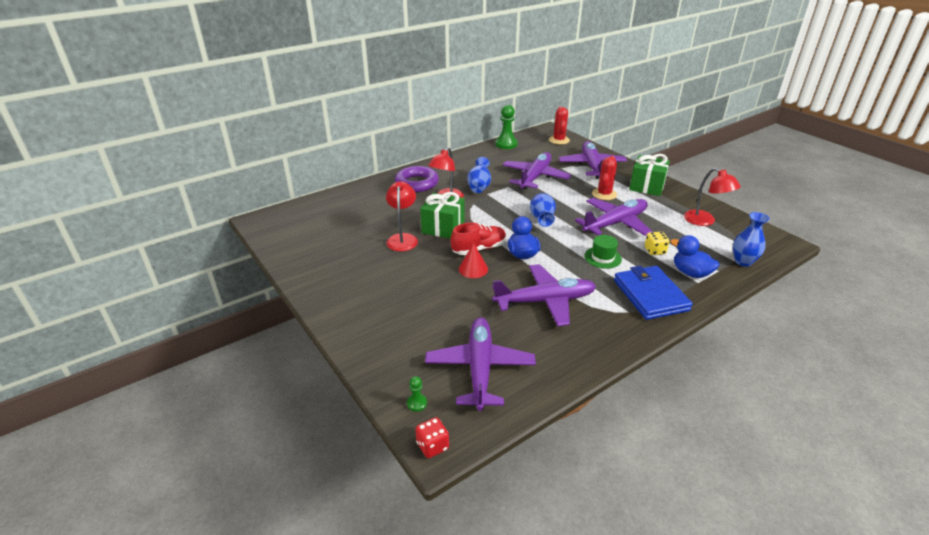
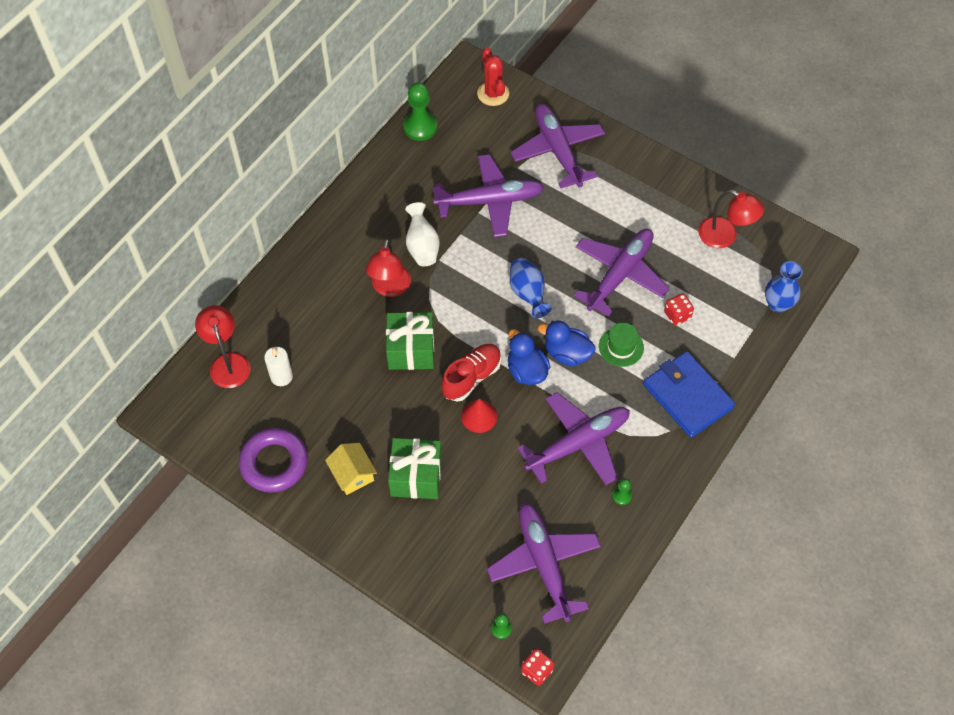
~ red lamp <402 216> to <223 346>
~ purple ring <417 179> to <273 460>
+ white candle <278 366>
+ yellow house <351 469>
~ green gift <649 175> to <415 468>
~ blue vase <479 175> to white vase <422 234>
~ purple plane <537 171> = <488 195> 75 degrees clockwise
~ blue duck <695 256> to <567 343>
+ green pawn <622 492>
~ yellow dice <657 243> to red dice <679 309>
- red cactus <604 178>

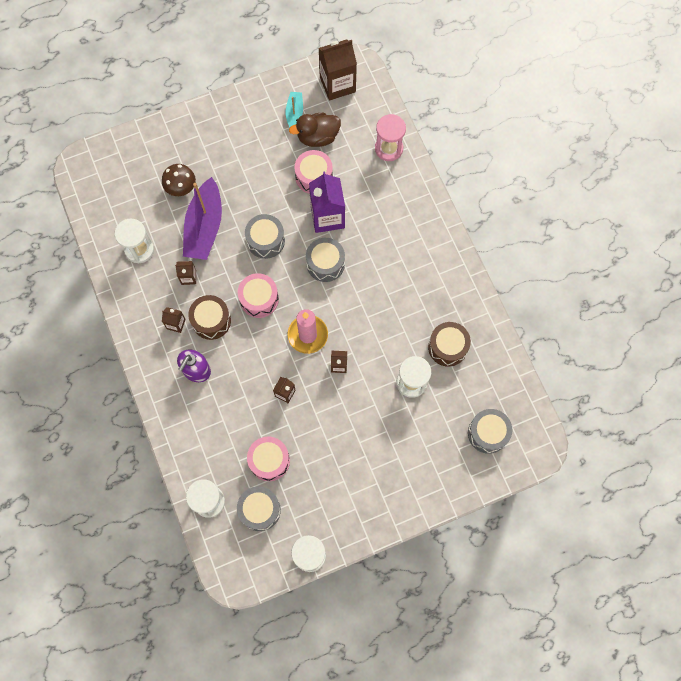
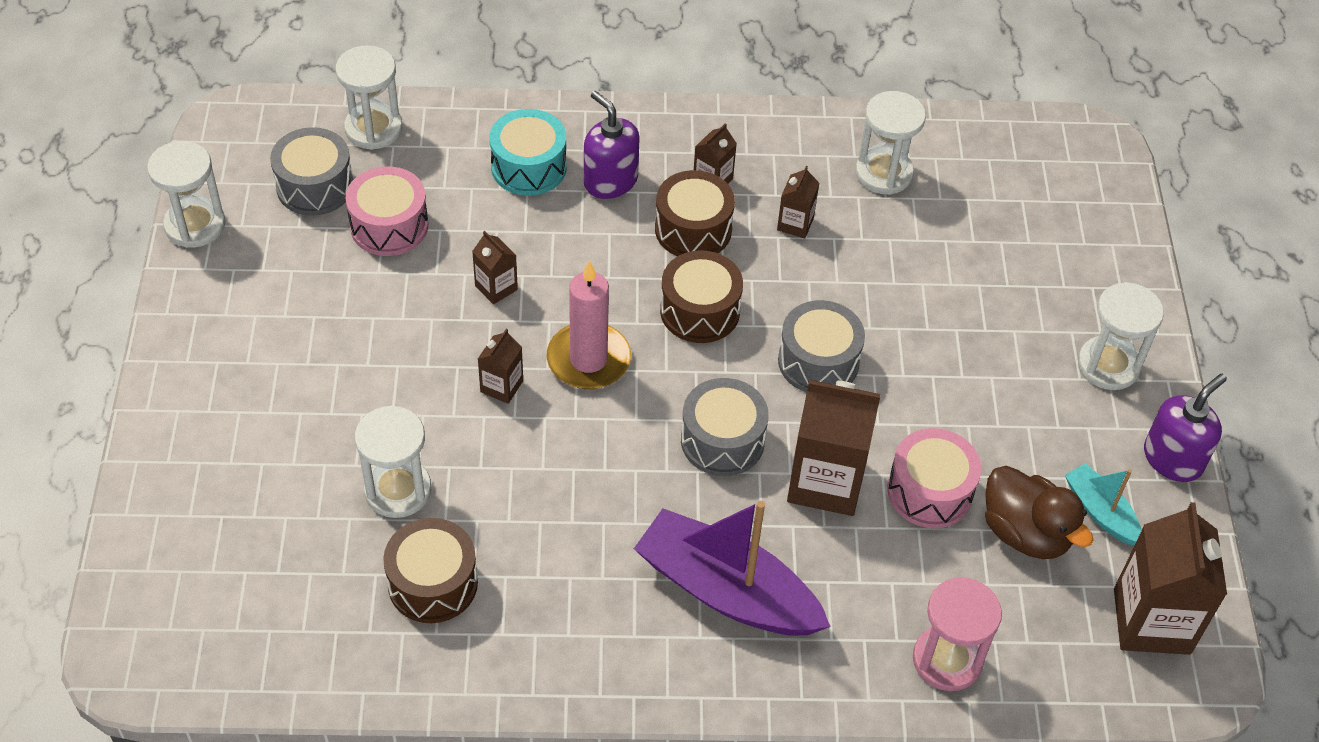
+ turquoise drum <528 152>
~ purple boat <202 218> to <732 568>
~ pink drum <258 295> to brown drum <701 296>
~ purple carton <327 202> to brown carton <834 448>
~ brown duck <315 130> = <1039 512> 135 degrees clockwise
~ turquoise boat <294 109> = <1103 504> 150 degrees counterclockwise
+ white hourglass <1121 336>
+ purple soap dispenser <1185 428>
- brown mushroom <179 180>
- grey drum <490 431>

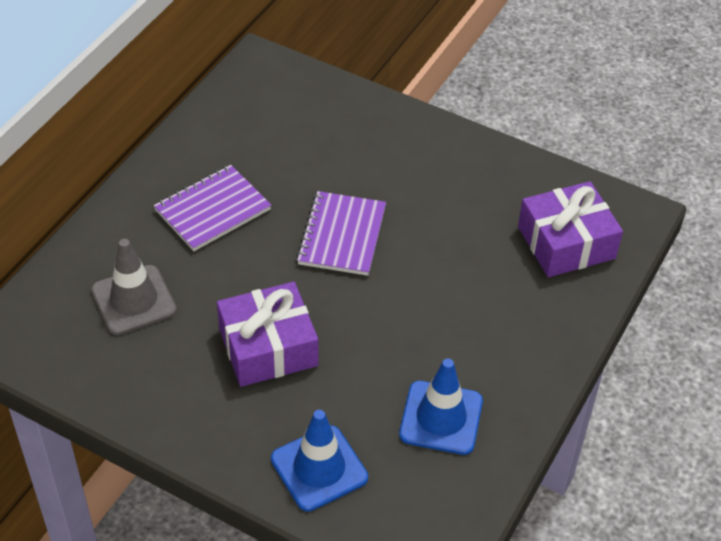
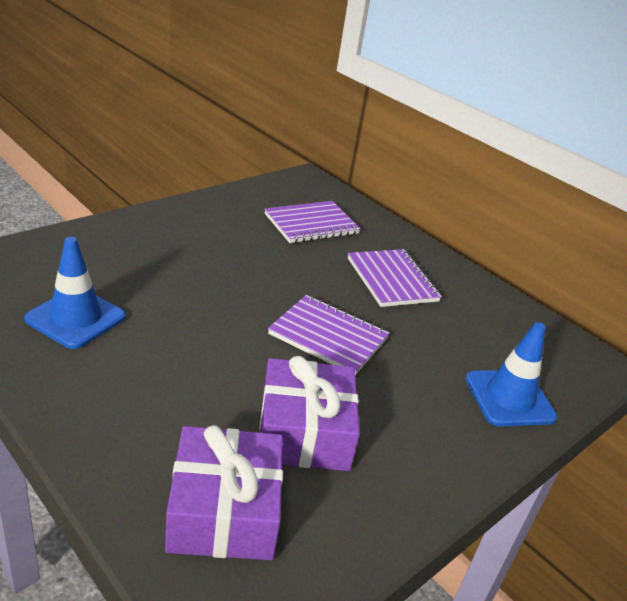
~ purple gift <267 334> to <309 413>
~ grey traffic cone <134 287> to purple notebook <312 222>
~ blue traffic cone <319 461> to <511 374>

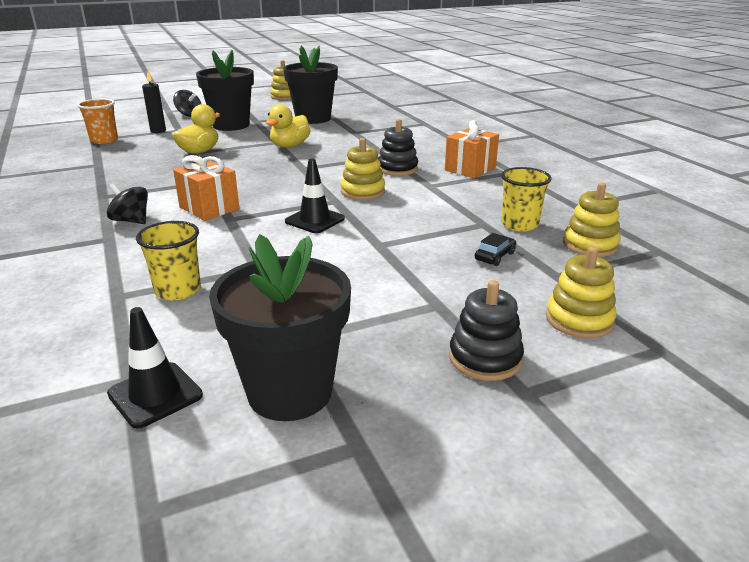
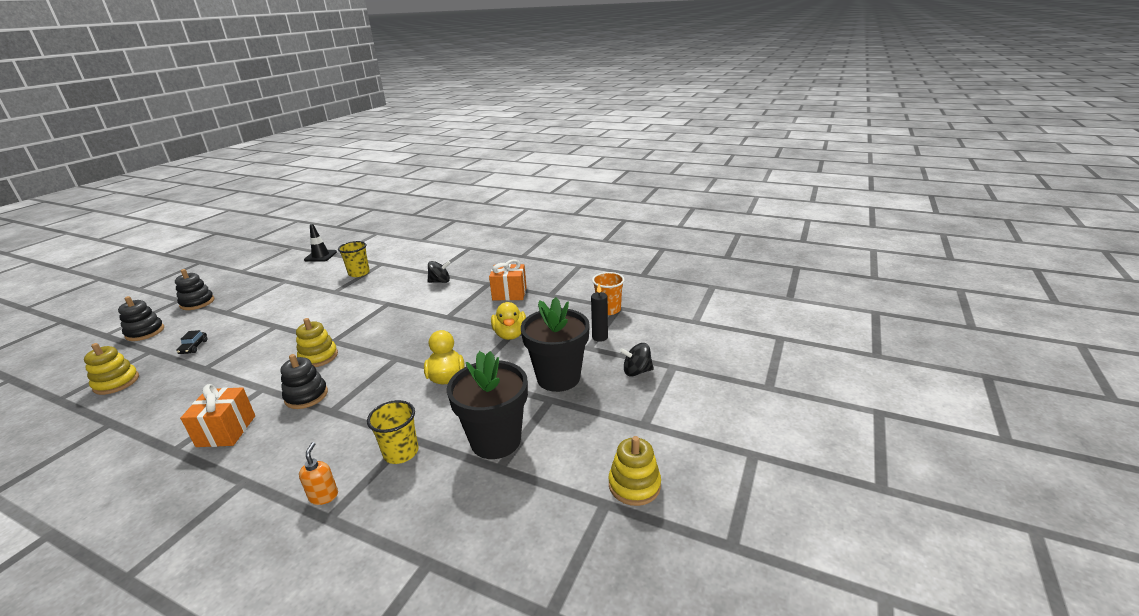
~ yellow stacking toy <581 292> to black stacking toy <141 318>
+ orange soap dispenser <318 473>
~ yellow cup <526 199> to <393 432>
~ orange gift <206 188> to <508 280>
- black flower pot <280 327>
- black traffic cone <315 196>

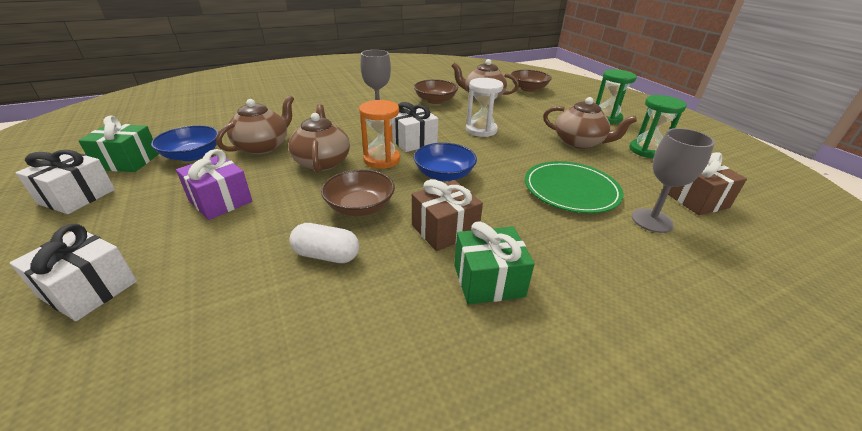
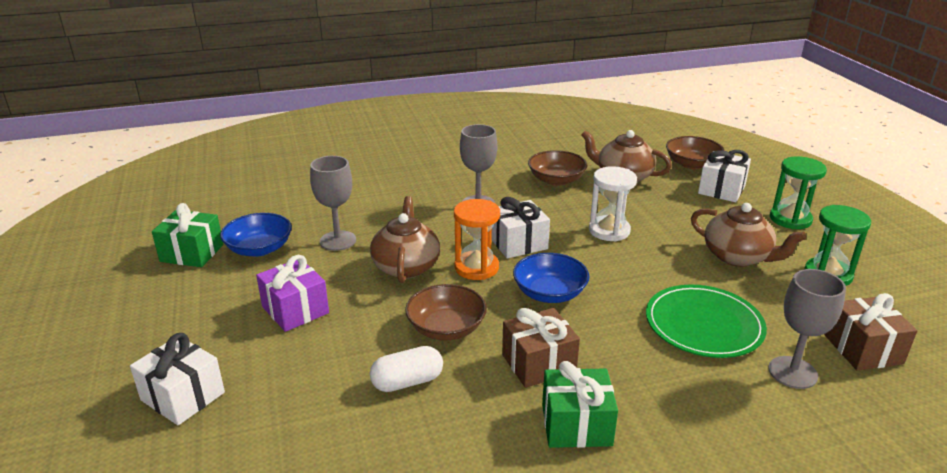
~ brown teapot <255 124> to grey goblet <333 203>
~ white capsule <324 243> = <406 369> 45 degrees counterclockwise
~ white gift <65 182> to <724 176>

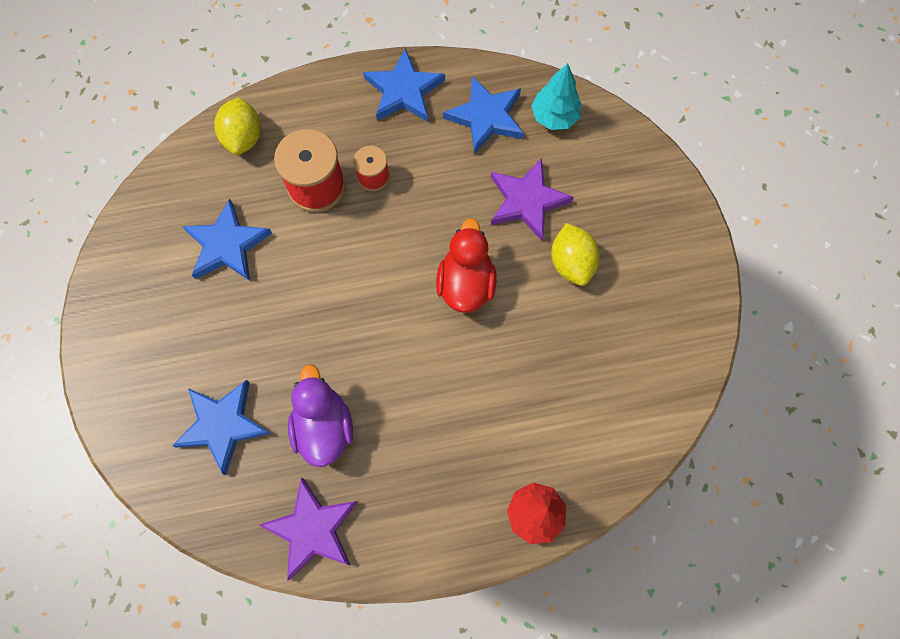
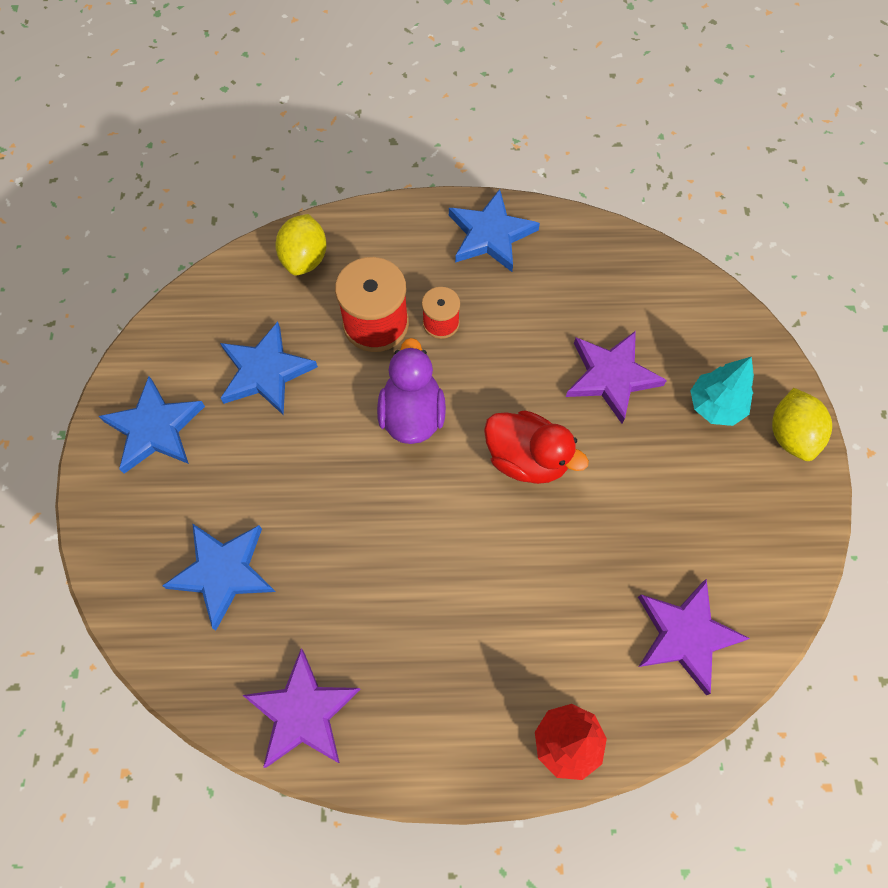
~ blue star <483 115> to <152 425>
~ purple duck <320 415> to <411 391>
~ red duck <466 265> = <536 447> 105 degrees clockwise
+ purple star <694 637>
~ turquoise tree <556 96> to <722 391>
~ yellow lemon <575 254> to <802 424>

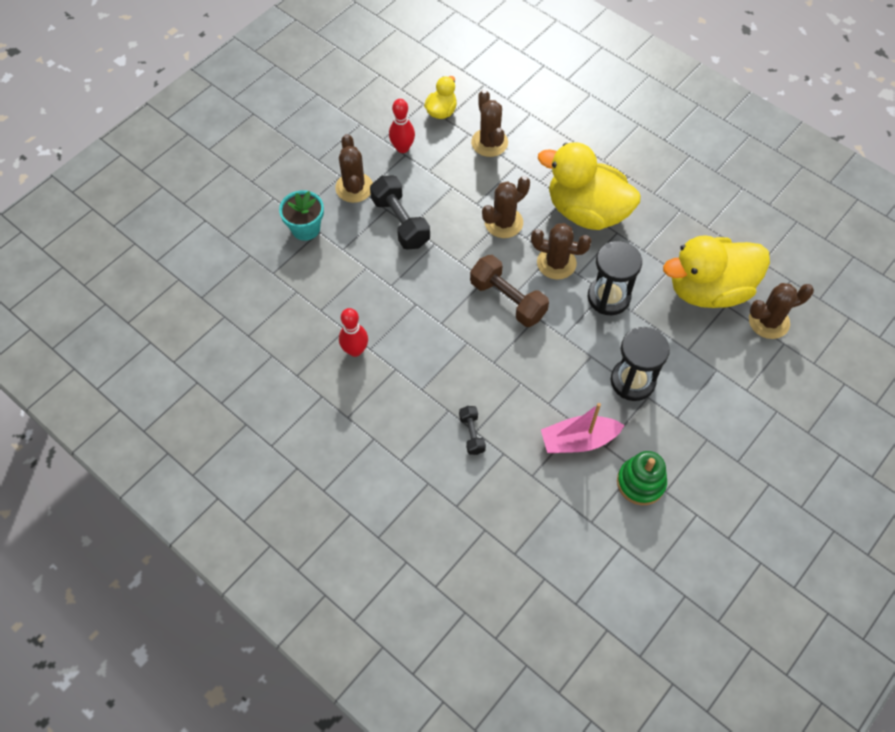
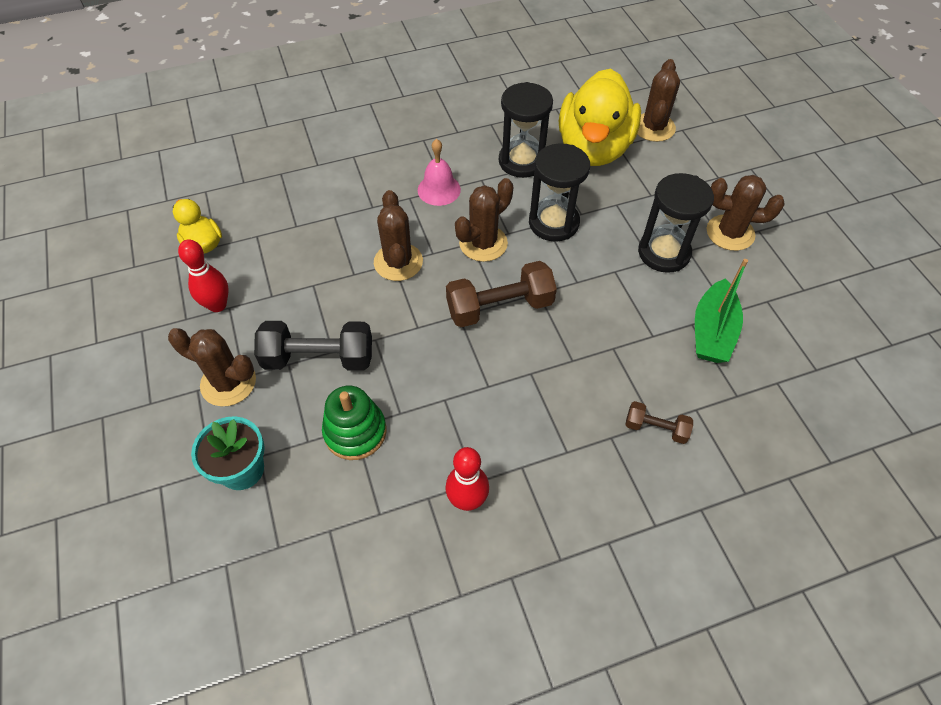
~ green stacking toy <642 478> to <354 423>
~ yellow duck <589 186> to pink bell <439 172>
+ black hourglass <526 130>
~ black dumbbell <472 430> to brown dumbbell <659 422>
~ pink boat <583 428> to green boat <721 311>
~ brown cactus <489 123> to <745 213>

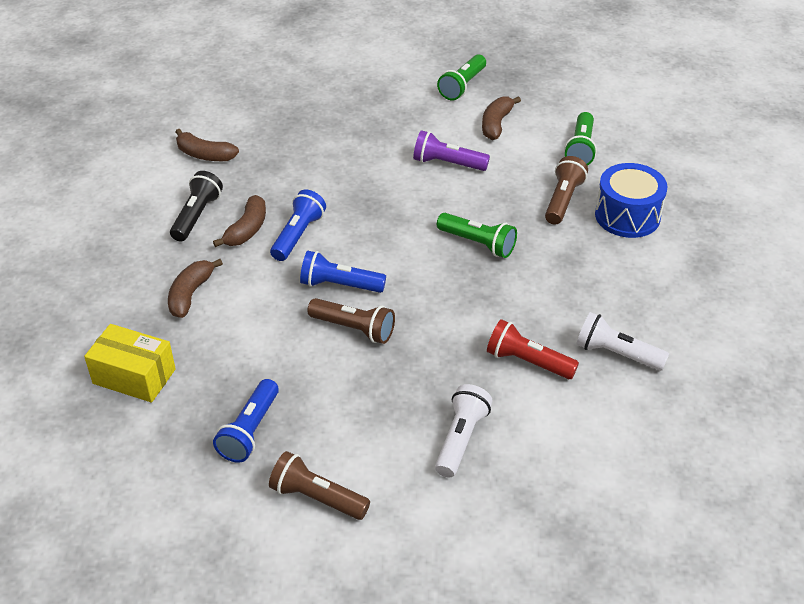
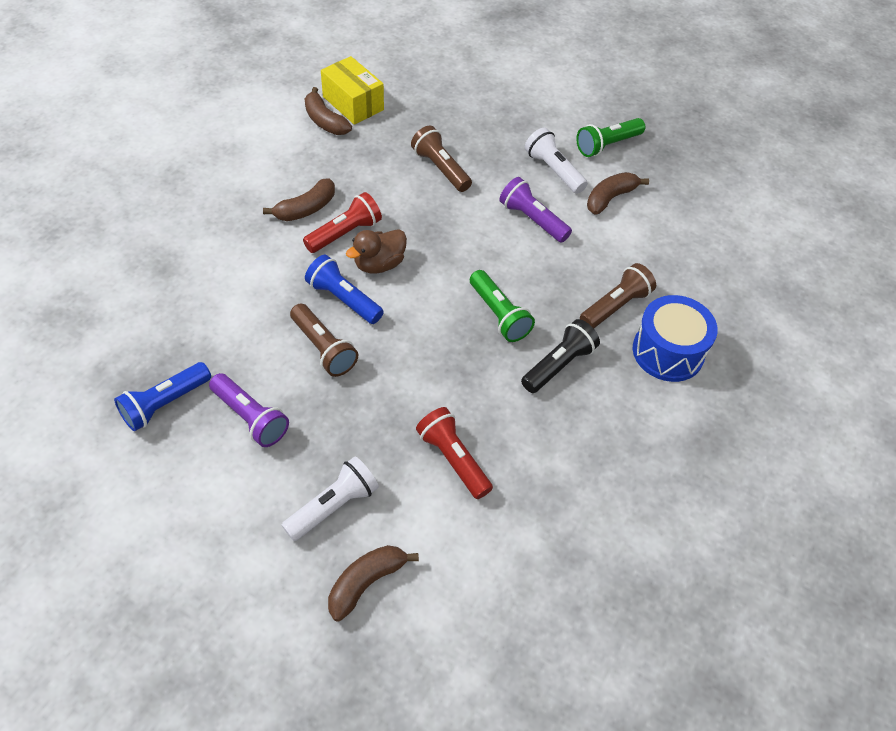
+ purple flashlight <249 410>
~ blue flashlight <298 225> to red flashlight <342 222>
~ yellow box <130 363> to <352 90>
~ brown banana <195 288> to <373 583>
+ brown duck <376 251>
~ brown flashlight <319 485> to <441 159>
~ black flashlight <196 206> to <560 356>
~ white flashlight <622 341> to <556 161>
- green flashlight <580 139>

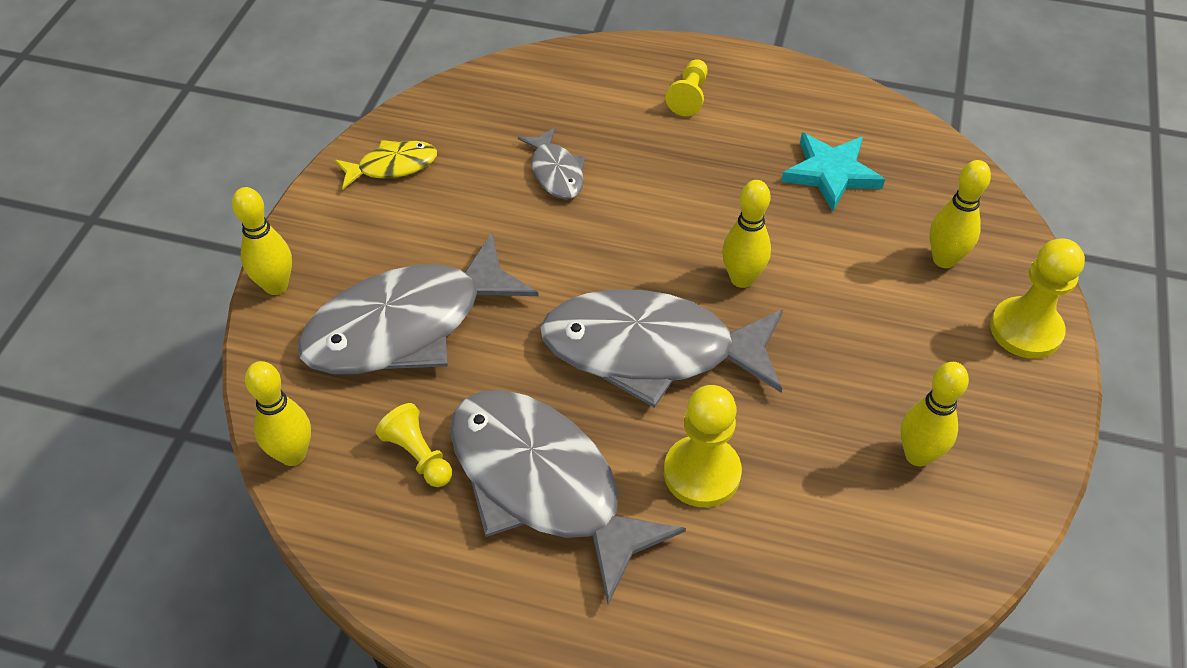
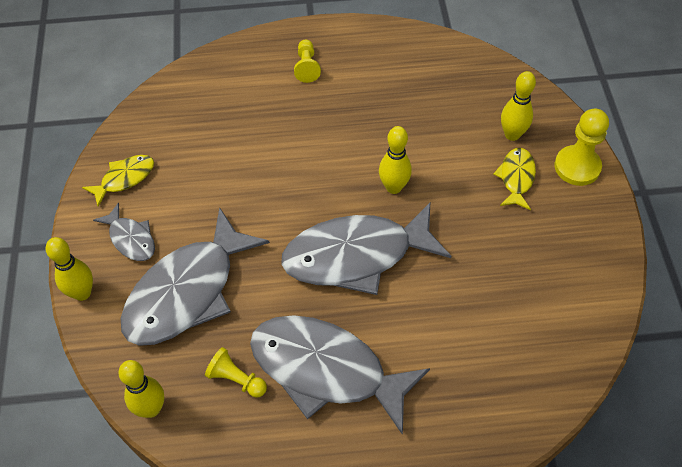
~ grey fish <551 163> to <124 232>
+ yellow fish <514 179>
- yellow pawn <703 446>
- turquoise star <833 172>
- yellow bowling pin <934 414>

